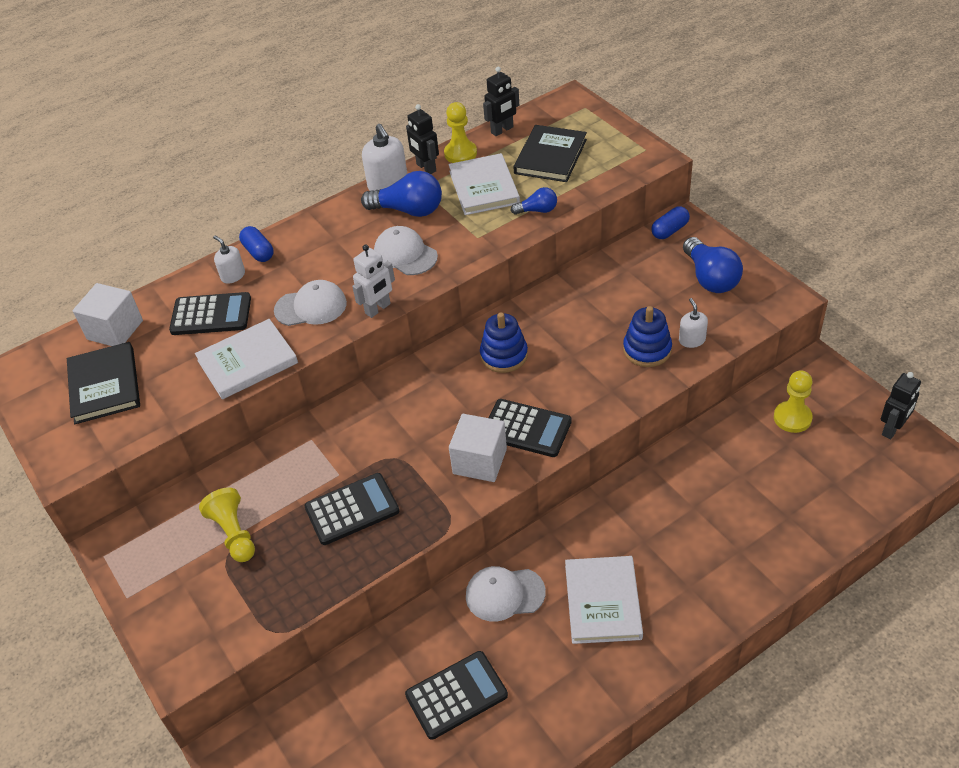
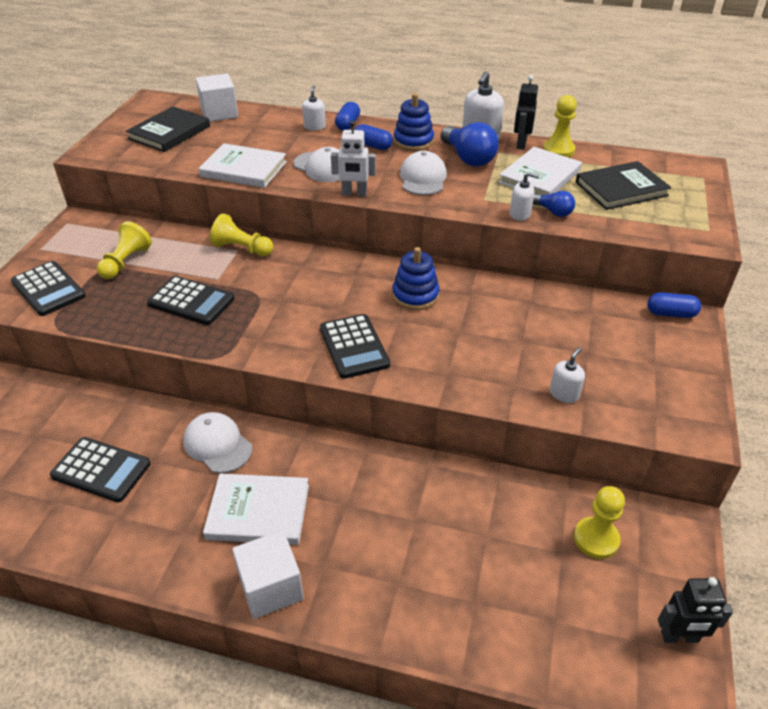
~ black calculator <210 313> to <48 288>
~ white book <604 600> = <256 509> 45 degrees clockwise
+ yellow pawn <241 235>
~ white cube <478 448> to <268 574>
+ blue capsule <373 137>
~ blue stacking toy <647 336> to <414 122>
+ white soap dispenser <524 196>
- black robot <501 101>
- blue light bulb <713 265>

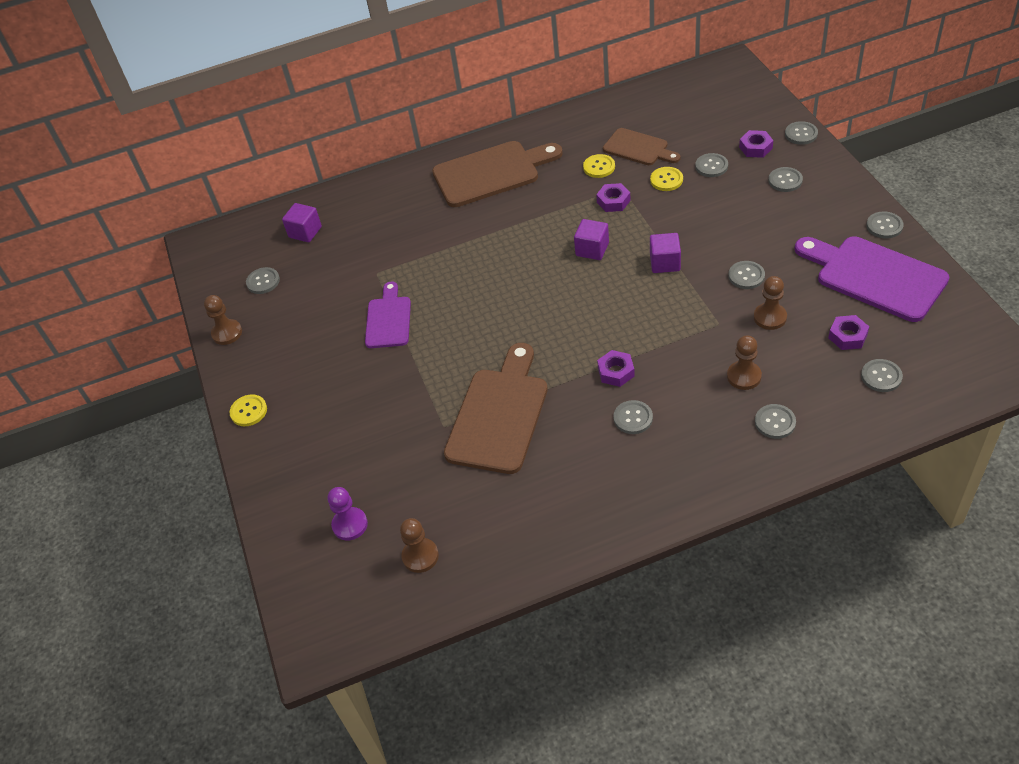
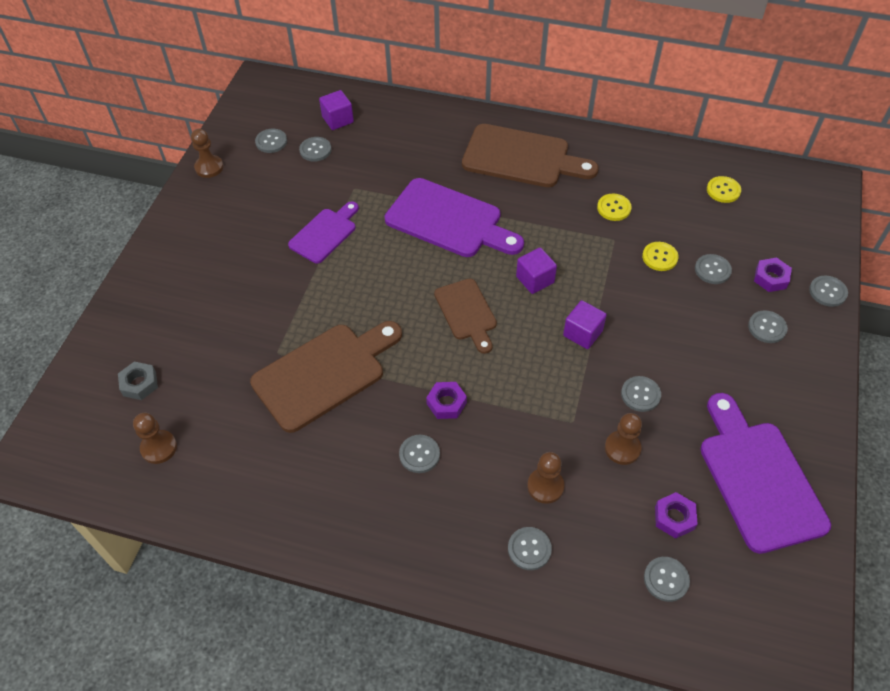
~ purple pawn <347 514> to grey nut <138 381>
~ grey button <885 225> to <315 149>
+ purple cutting board <454 217>
~ brown cutting board <642 146> to <465 316>
~ yellow button <248 410> to <724 189>
- purple nut <613 197>

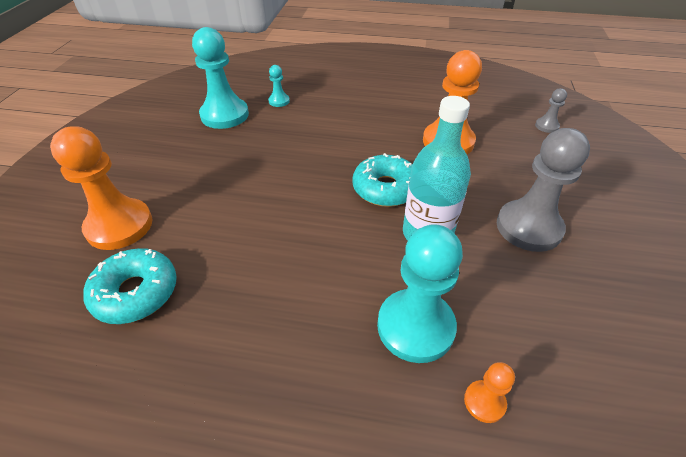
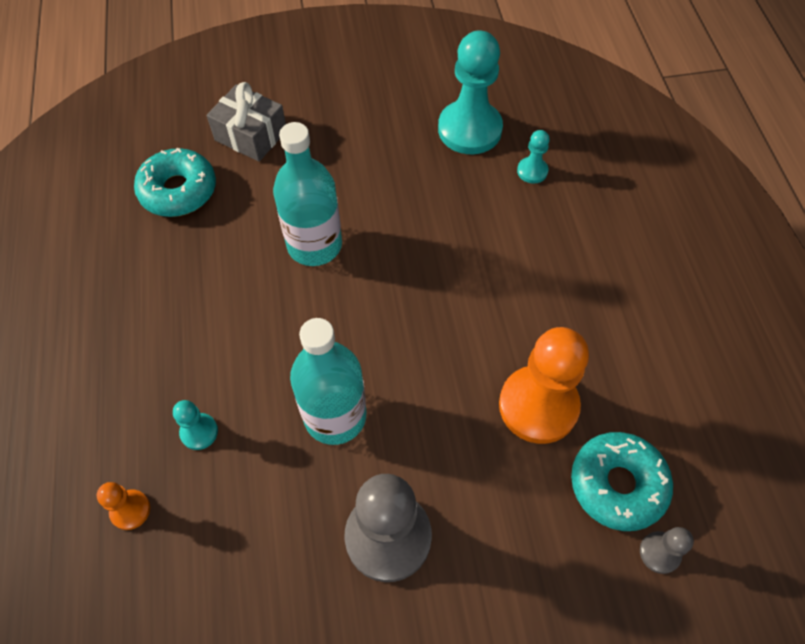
~ turquoise pawn <420 293> = <195 425> x0.46
~ orange pawn <101 188> to grey gift <246 122>
+ turquoise bottle <307 194>
~ turquoise donut <382 180> to <622 481>

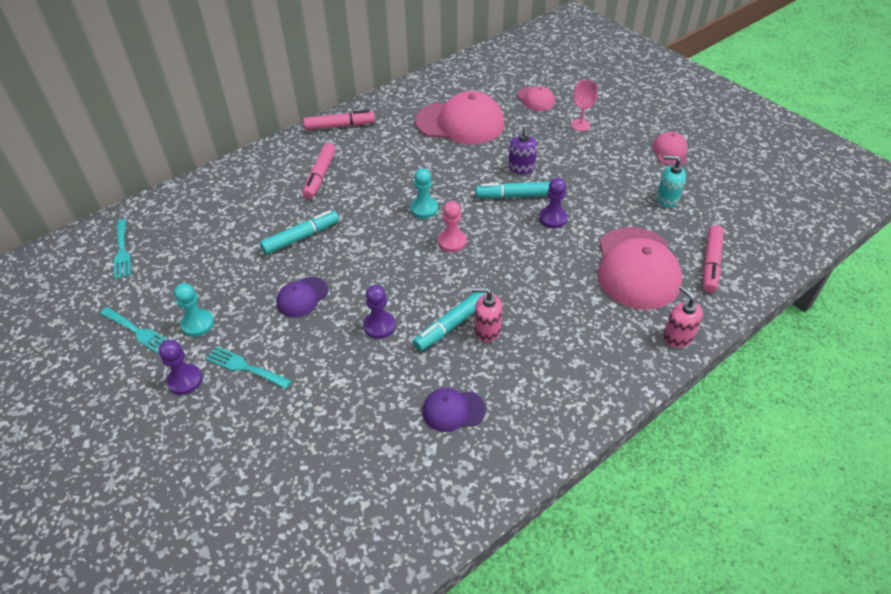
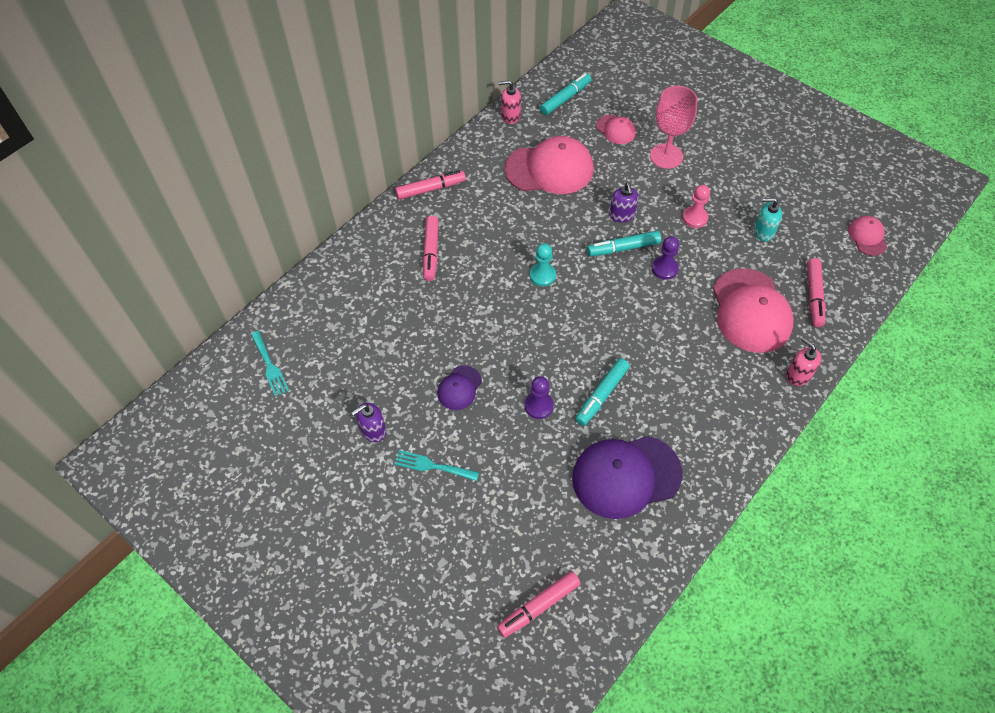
~ turquoise pawn <194 310> to purple soap dispenser <369 422>
+ pink marker <539 604>
~ pink soap dispenser <487 315> to <509 102>
~ turquoise marker <299 232> to <566 94>
~ purple cap <454 410> = <627 477> x2.02
~ pink goblet <584 105> = <674 127> x1.70
~ pink pawn <452 226> to <696 206>
~ pink cap <670 149> to <867 236>
- turquoise fork <134 330>
- purple pawn <180 367>

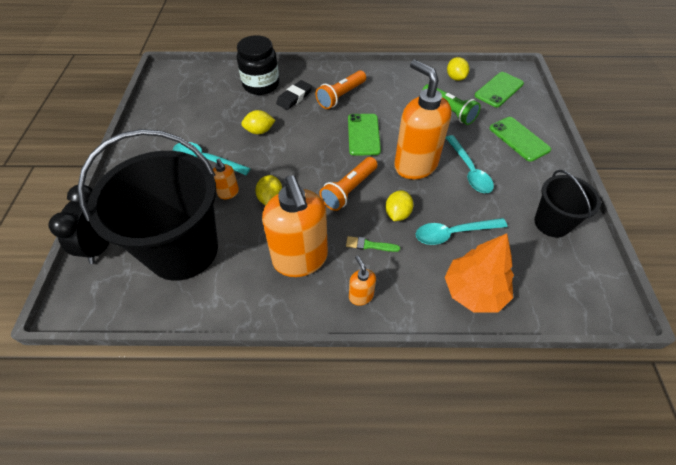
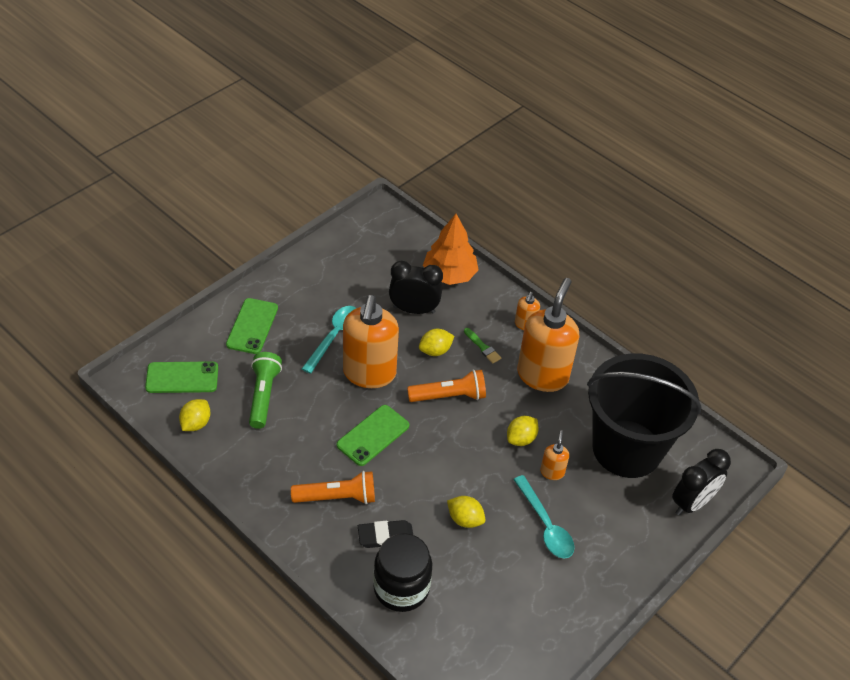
~ turquoise spoon <461 231> to black clock <416 287>
- black bucket <567 204>

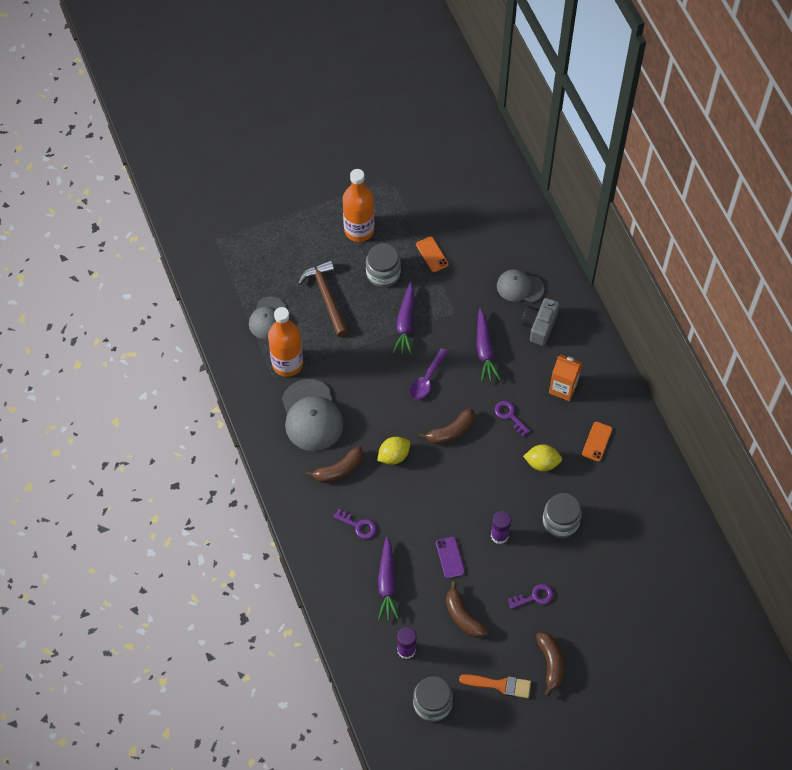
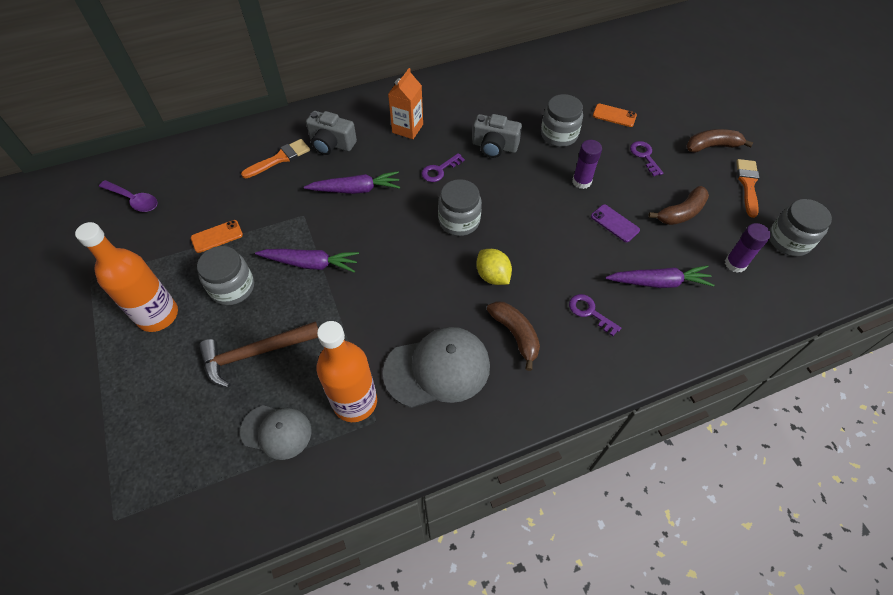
~ purple spoon <429 373> to <128 196>
~ grey cap <520 286> to orange brush <275 158>
~ brown banana <447 426> to grey jar <460 207>
~ yellow lemon <542 457> to grey camera <497 136>
~ purple key <354 524> = <595 315> 75 degrees counterclockwise
~ purple phone <450 557> = <615 223> 60 degrees clockwise
~ orange phone <597 441> to <615 115>

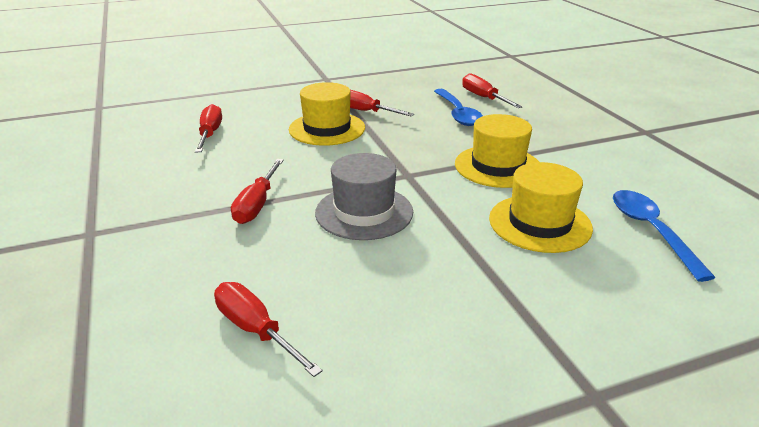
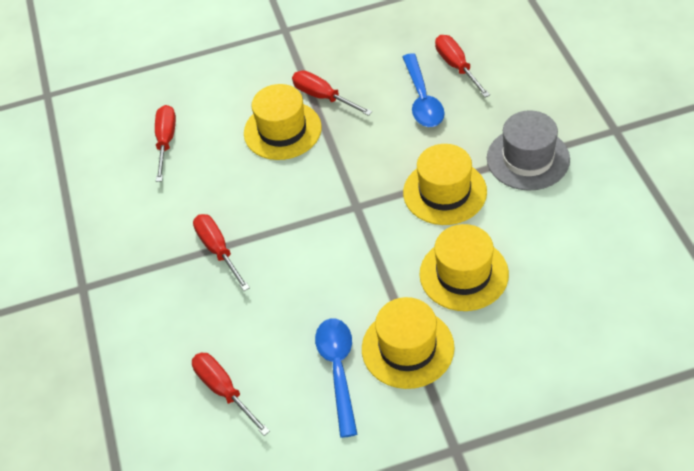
~ red screwdriver <257 191> = <221 252> 135 degrees clockwise
~ blue spoon <664 236> to <336 378>
+ yellow hat <408 343>
~ grey hat <364 196> to <528 150>

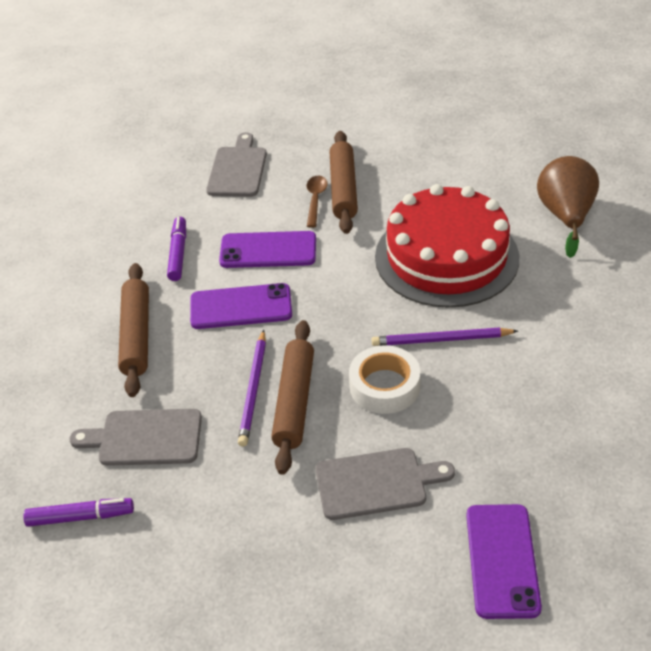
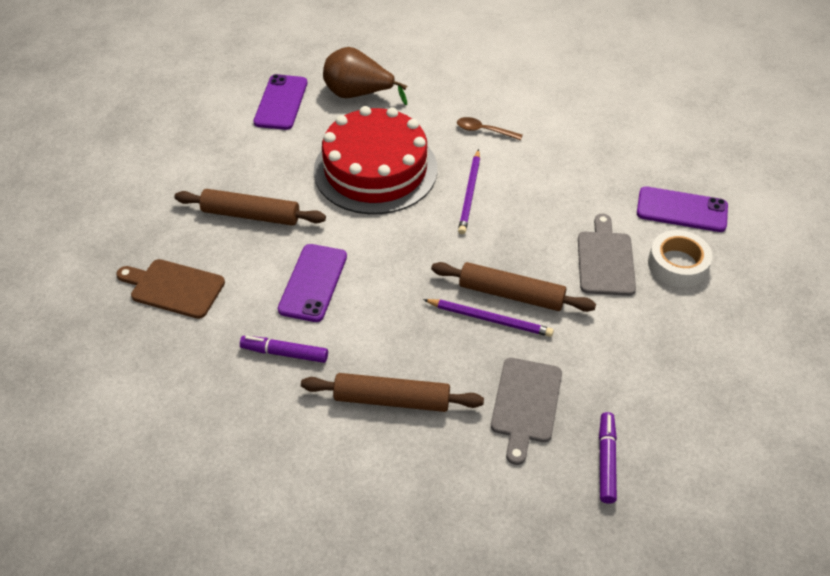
~ grey cutting board <236 164> to brown cutting board <170 289>
~ purple phone <241 306> to <280 102>
~ brown spoon <317 202> to <490 128>
~ white tape <384 379> to <680 259>

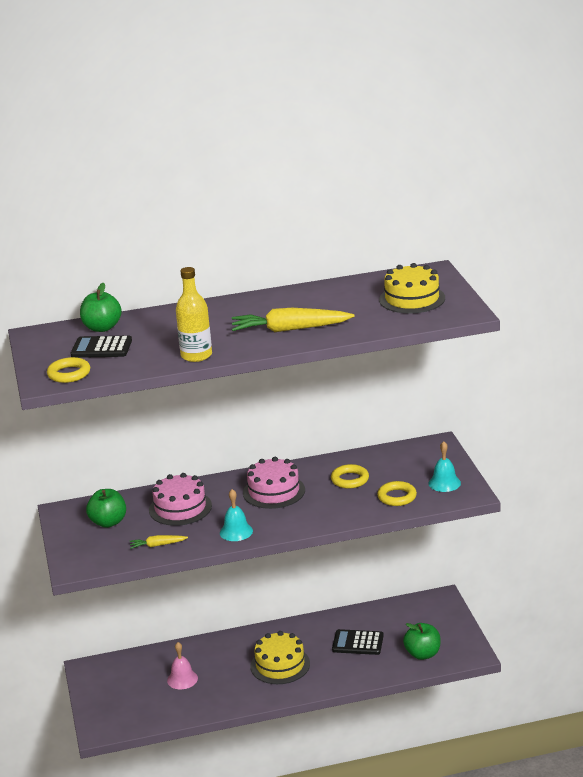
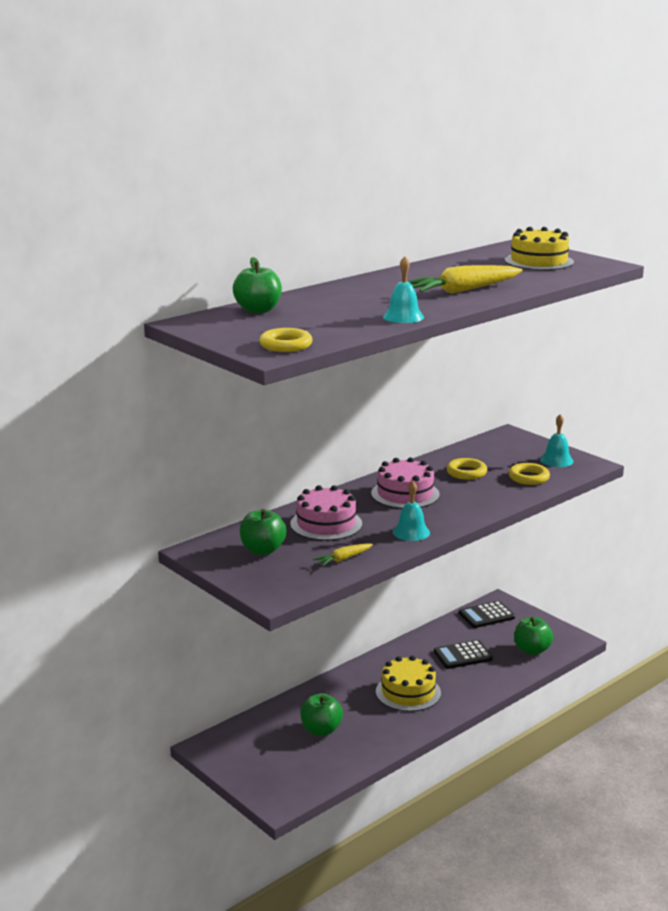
~ pink bell <182 665> to green apple <321 714>
~ yellow bottle <194 314> to turquoise bell <403 289>
~ black calculator <101 346> to <487 614>

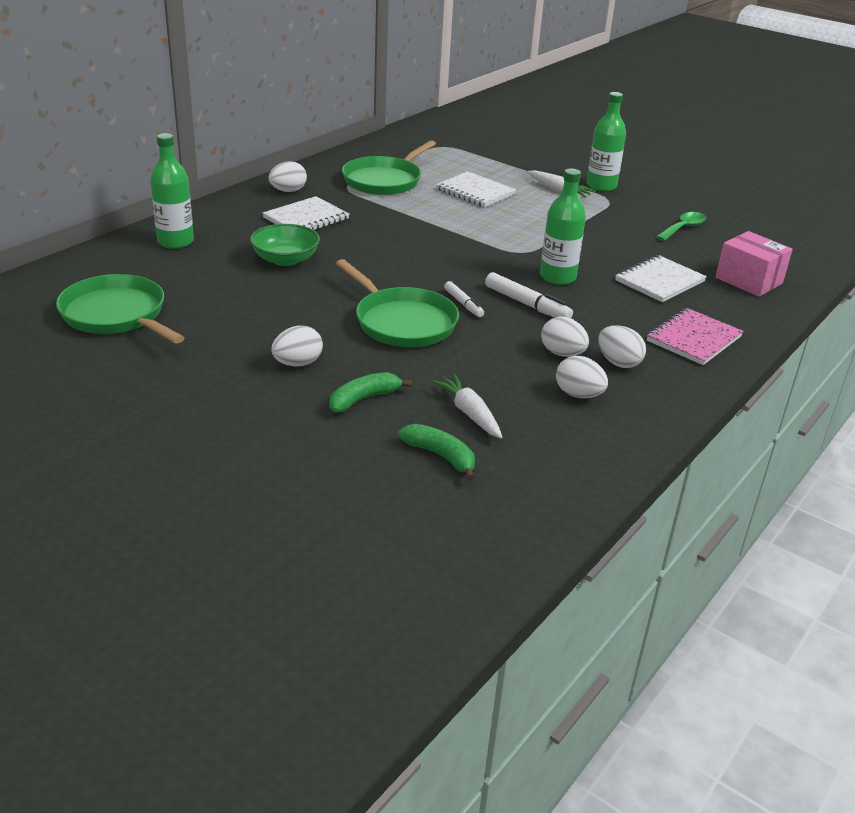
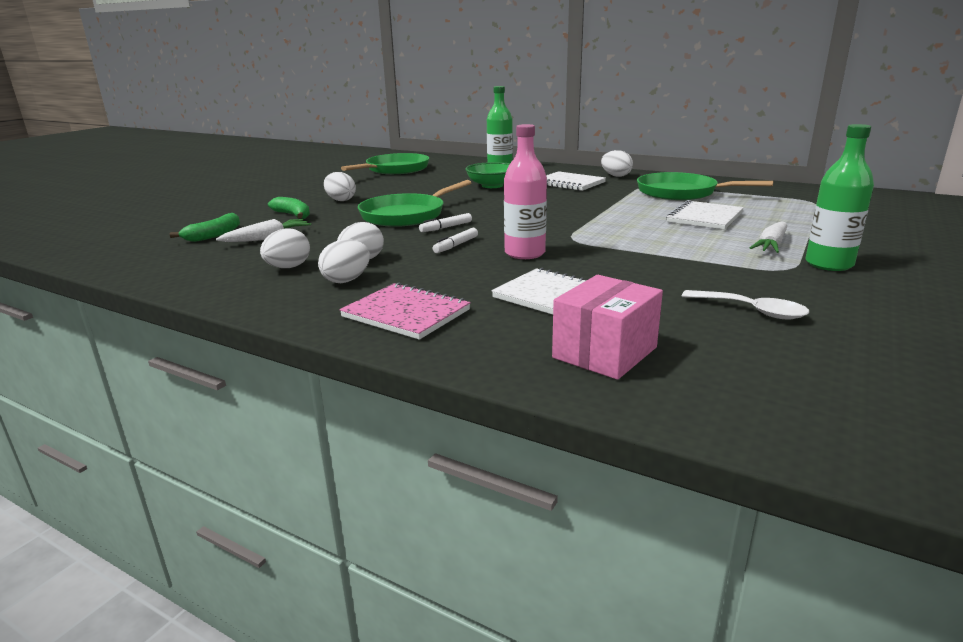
~ white marker <529 295> = <455 240> x0.63
~ green bottle <563 227> to pink bottle <525 191>
~ green spoon <681 226> to white spoon <745 304>

